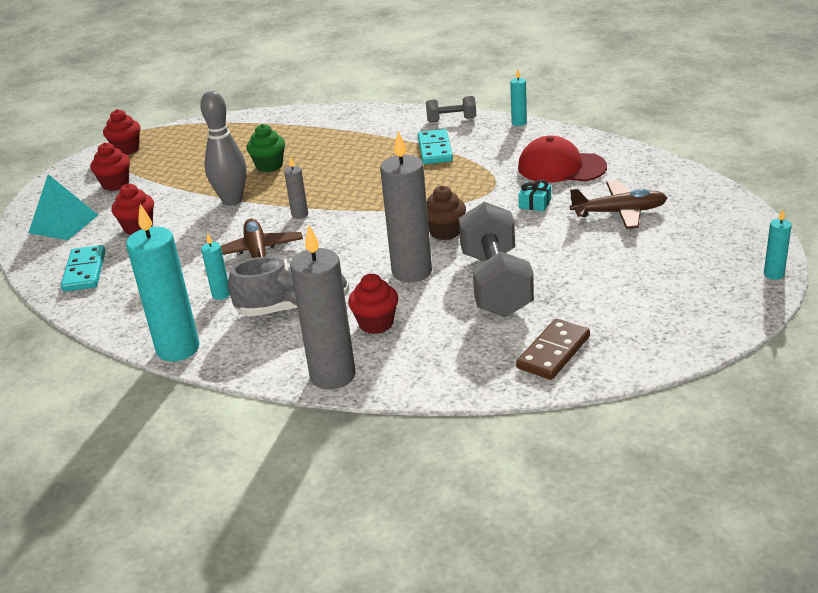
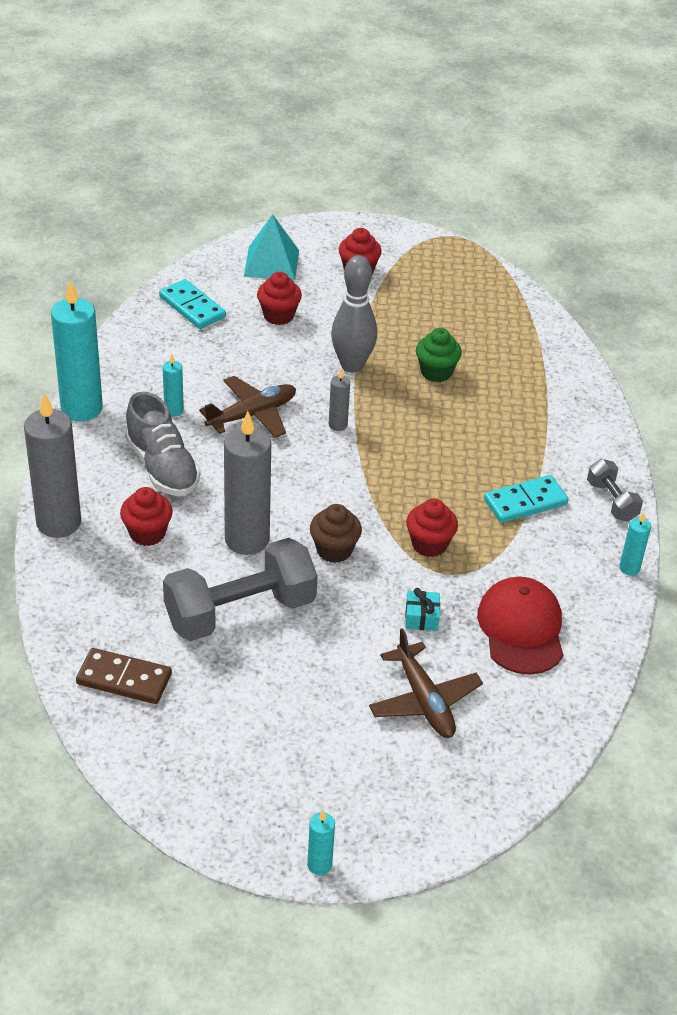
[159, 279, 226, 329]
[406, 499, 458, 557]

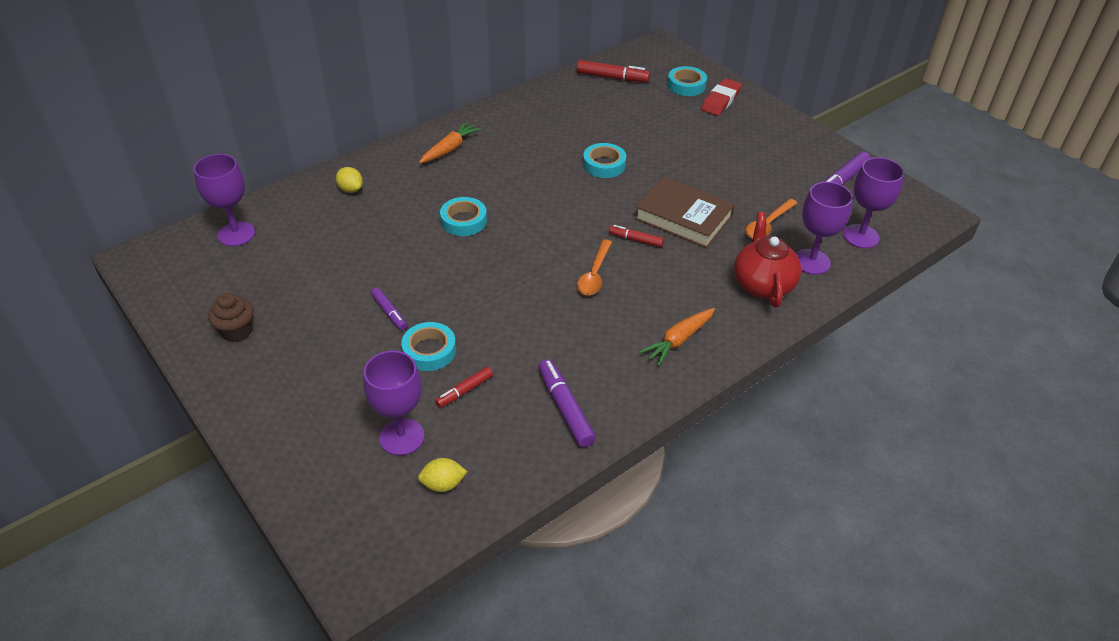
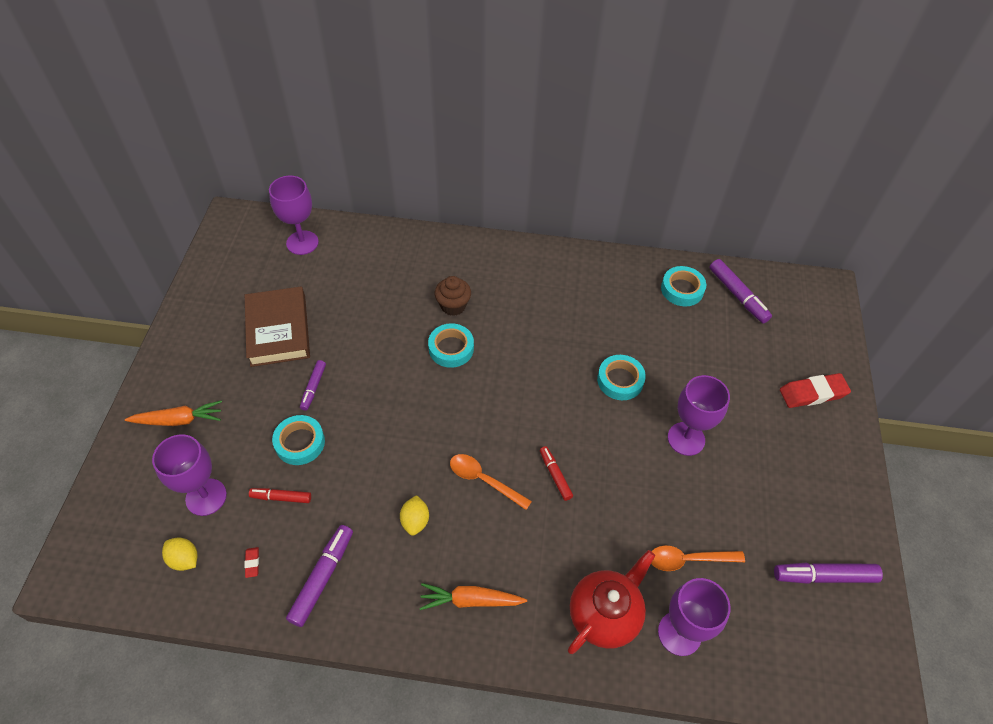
[125, 400, 222, 426]
[244, 547, 259, 578]
[245, 286, 310, 367]
[400, 495, 429, 536]
[435, 276, 471, 316]
[450, 454, 532, 510]
[661, 266, 706, 306]
[668, 375, 730, 456]
[709, 259, 772, 323]

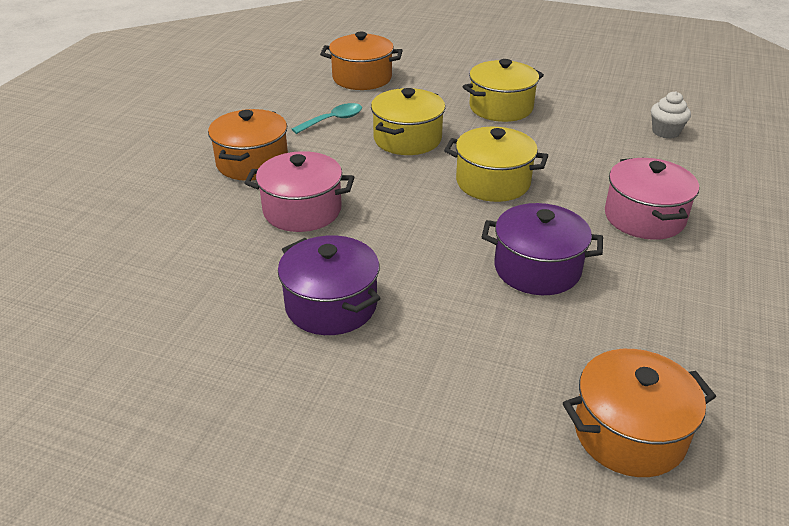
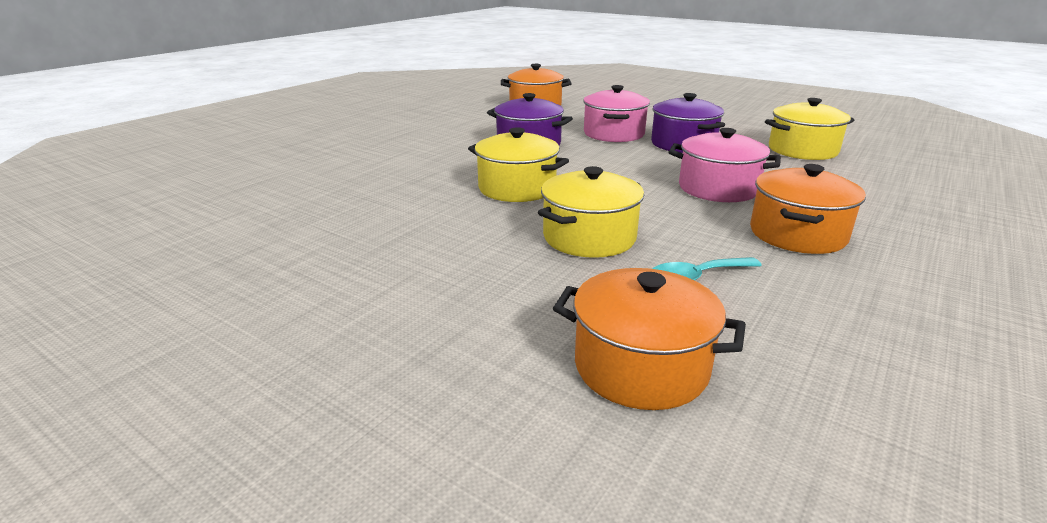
[583, 85, 650, 142]
[765, 98, 854, 160]
[651, 91, 691, 139] (first image)

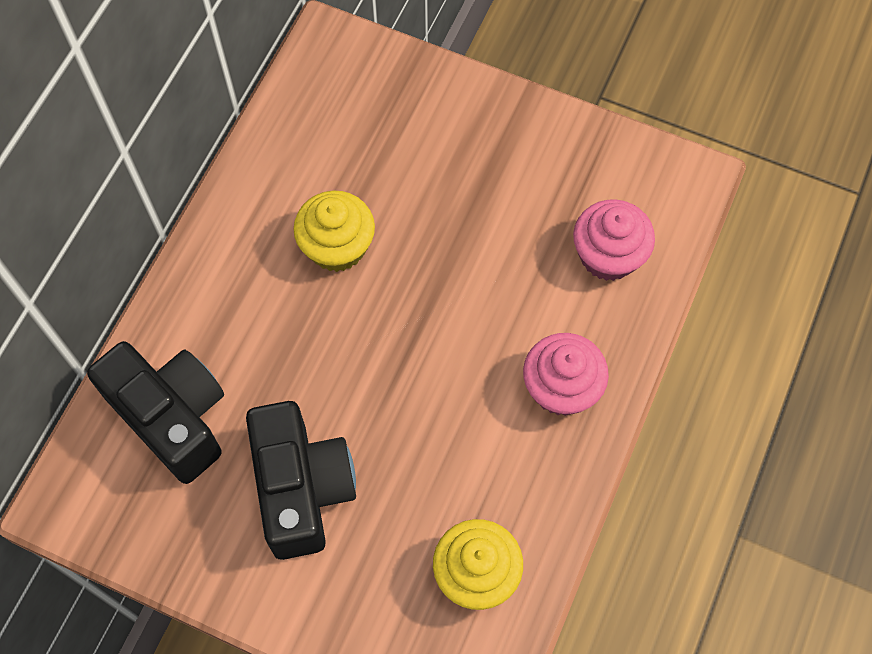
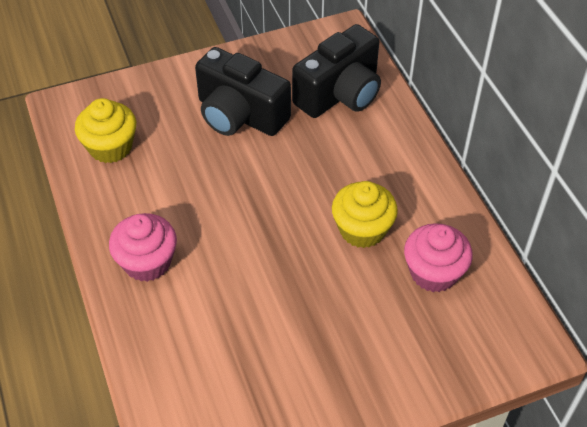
[292, 24, 381, 118]
[404, 223, 473, 292]

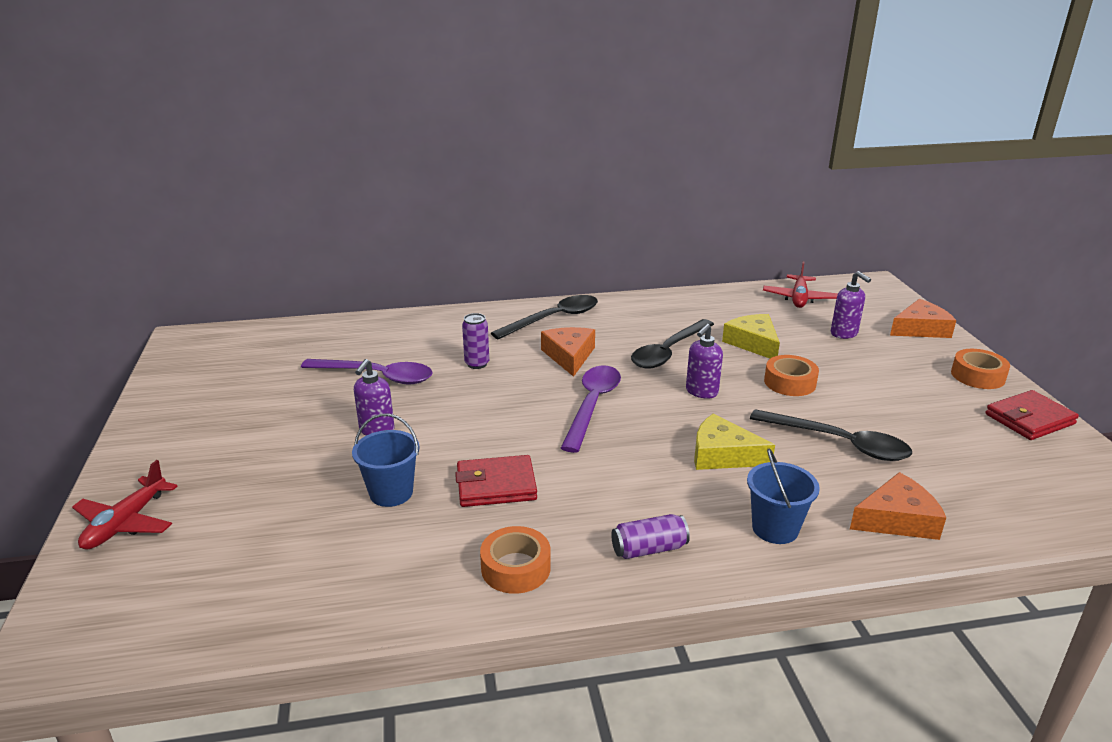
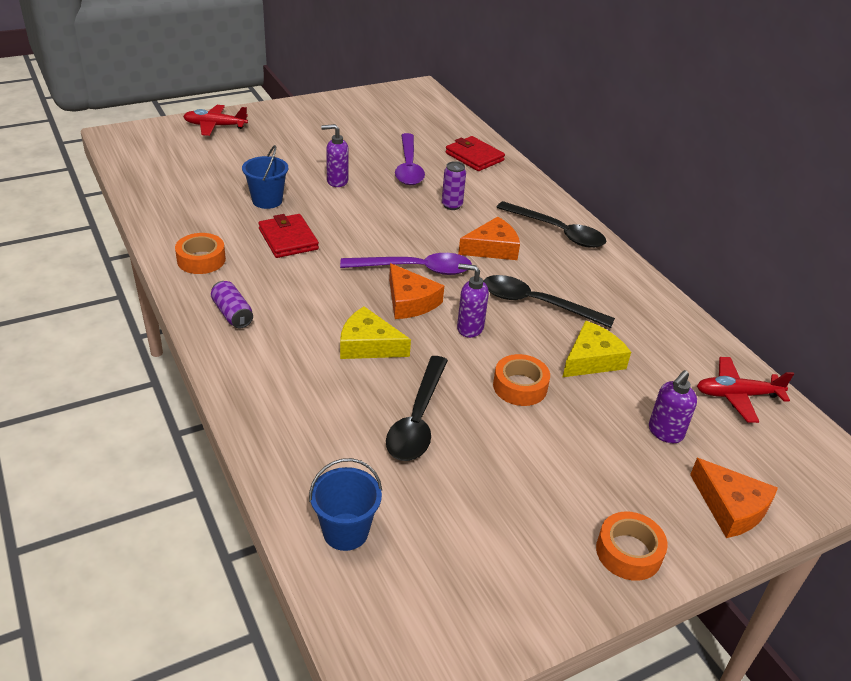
[309, 458, 382, 551]
[340, 306, 411, 359]
[389, 263, 444, 319]
[445, 136, 505, 171]

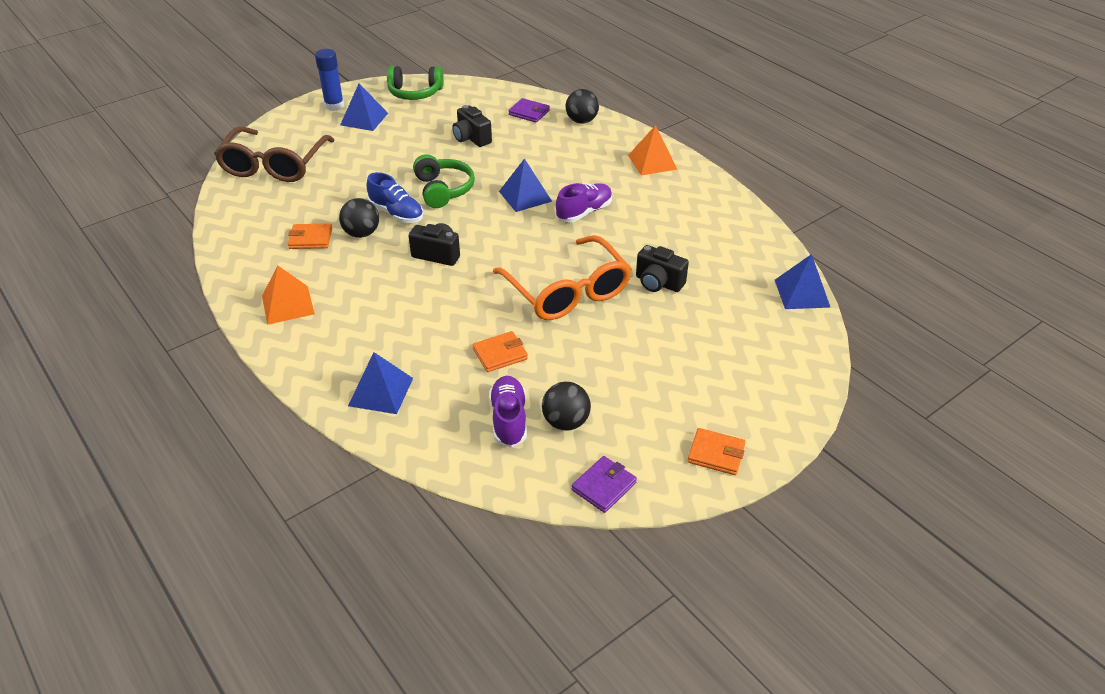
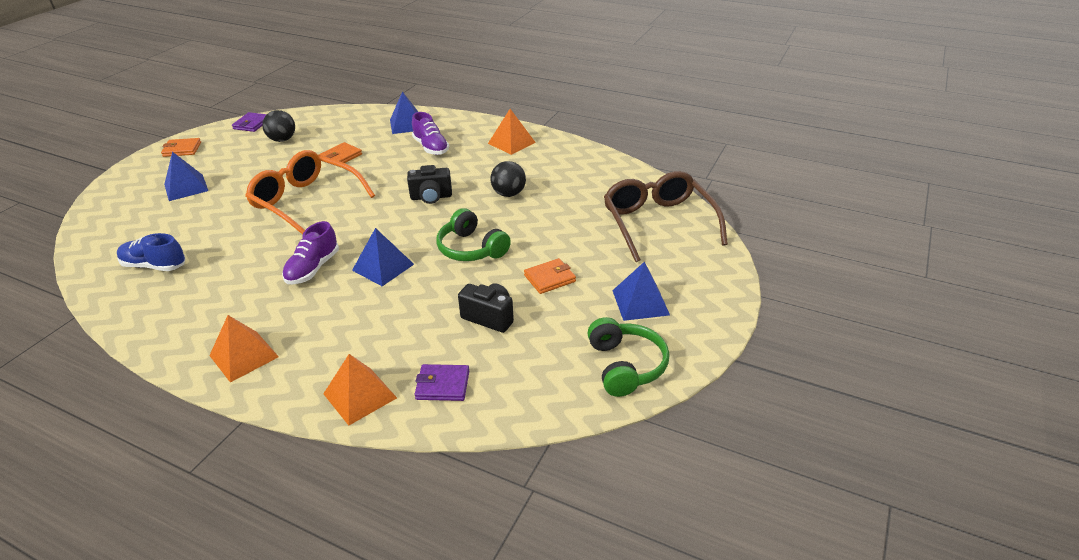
[117, 233, 186, 271]
[164, 152, 208, 201]
[323, 354, 397, 426]
[412, 112, 449, 155]
[524, 258, 576, 294]
[587, 317, 669, 397]
[315, 49, 344, 111] (first image)
[636, 245, 689, 292] (first image)

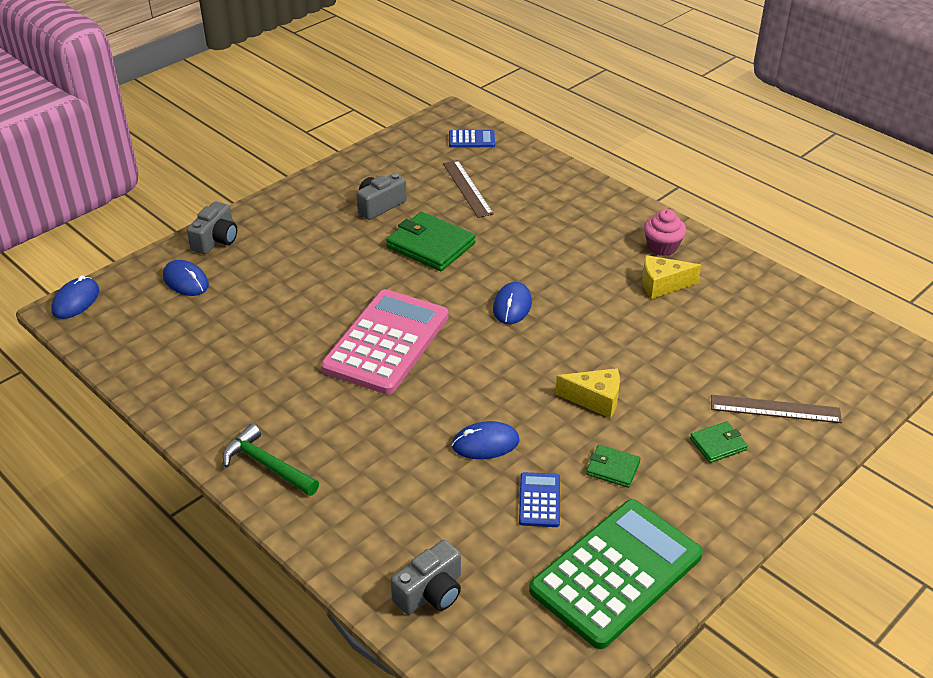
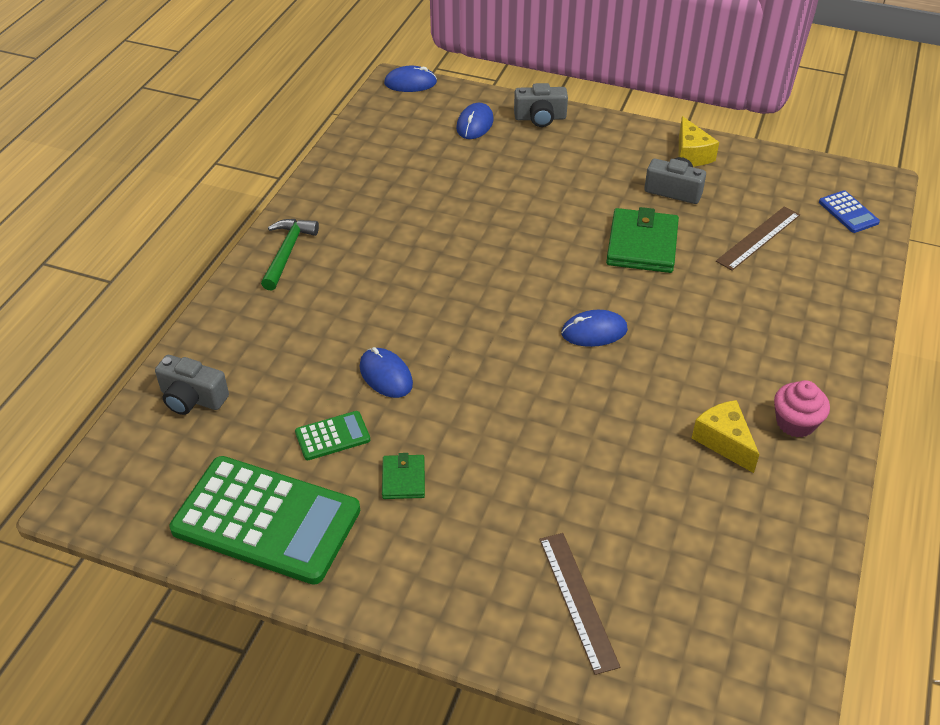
[295, 411, 370, 460]
[679, 116, 719, 166]
[321, 289, 448, 395] (first image)
[690, 421, 748, 463] (first image)

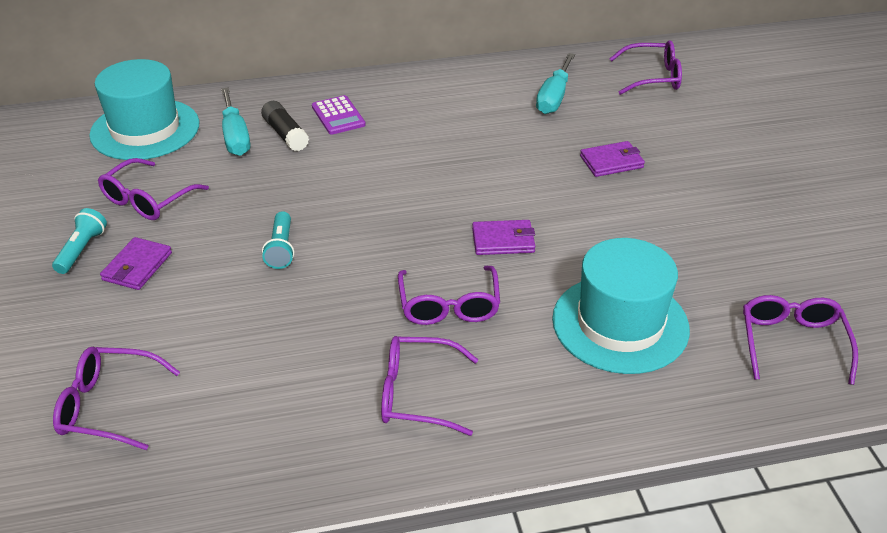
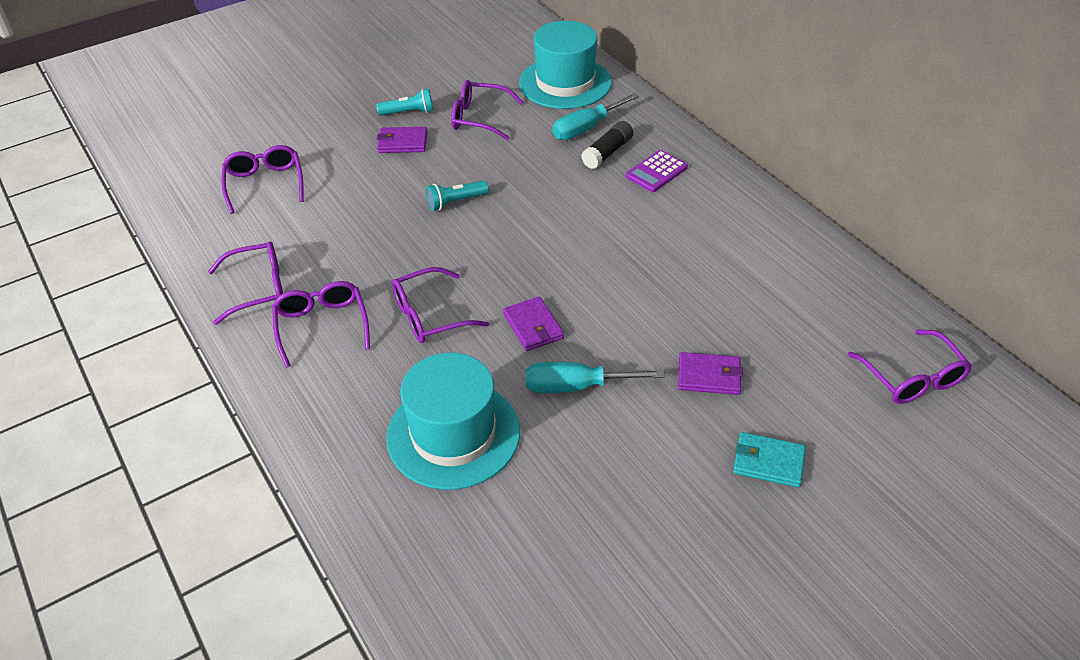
[208, 241, 283, 325]
[526, 362, 665, 393]
[678, 352, 743, 395]
[733, 432, 806, 487]

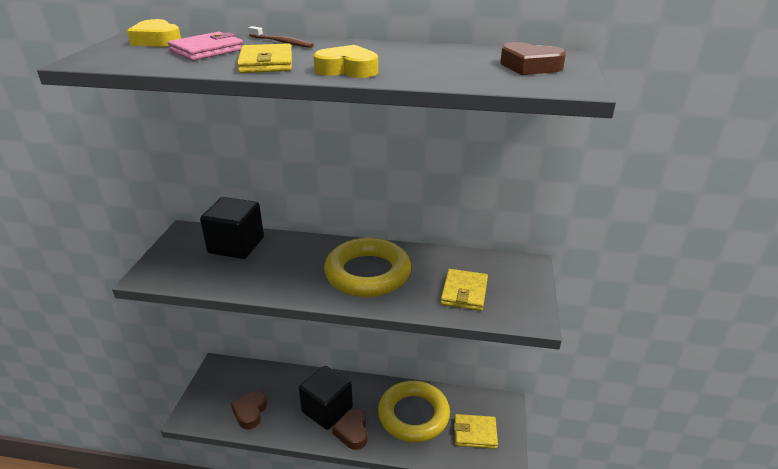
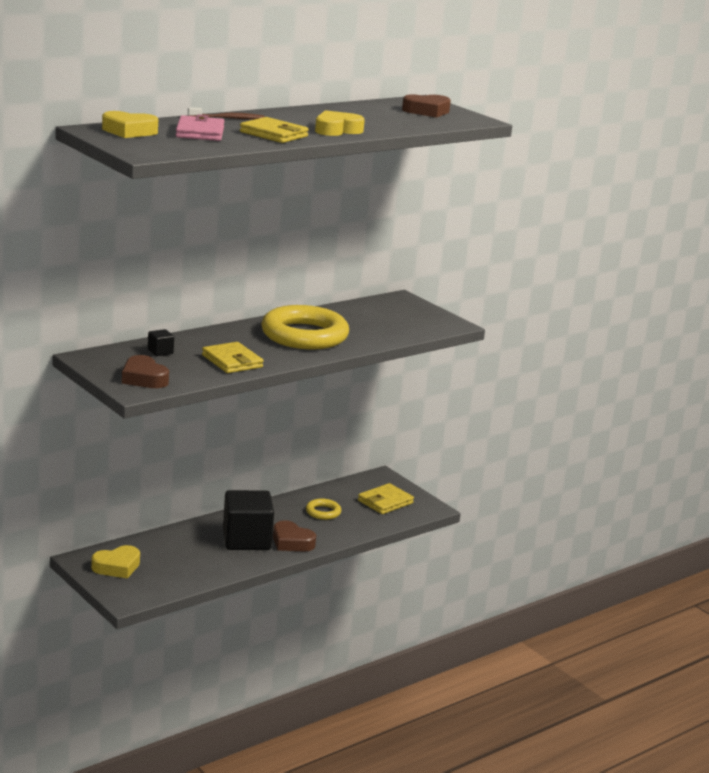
[91, 545, 140, 579]
[122, 355, 169, 388]
[148, 329, 174, 356]
[202, 342, 264, 373]
[306, 498, 341, 520]

